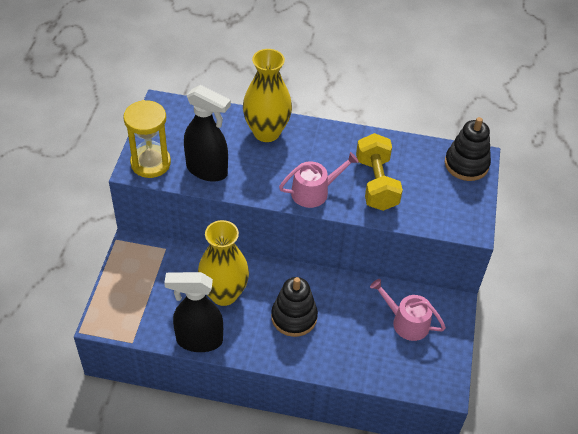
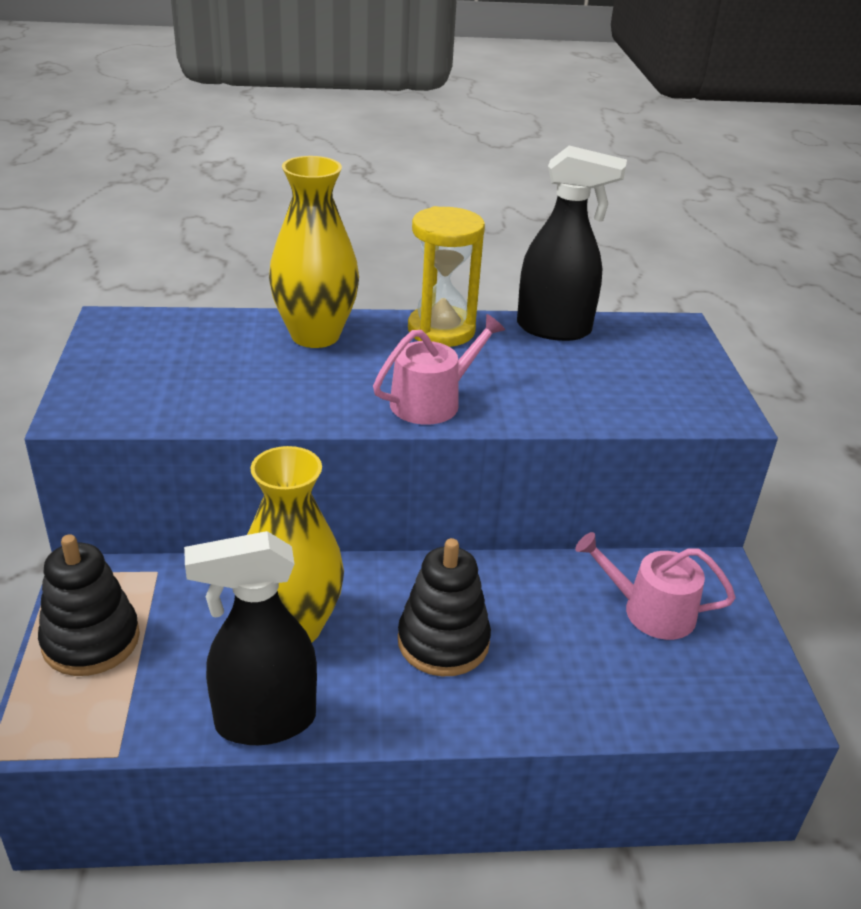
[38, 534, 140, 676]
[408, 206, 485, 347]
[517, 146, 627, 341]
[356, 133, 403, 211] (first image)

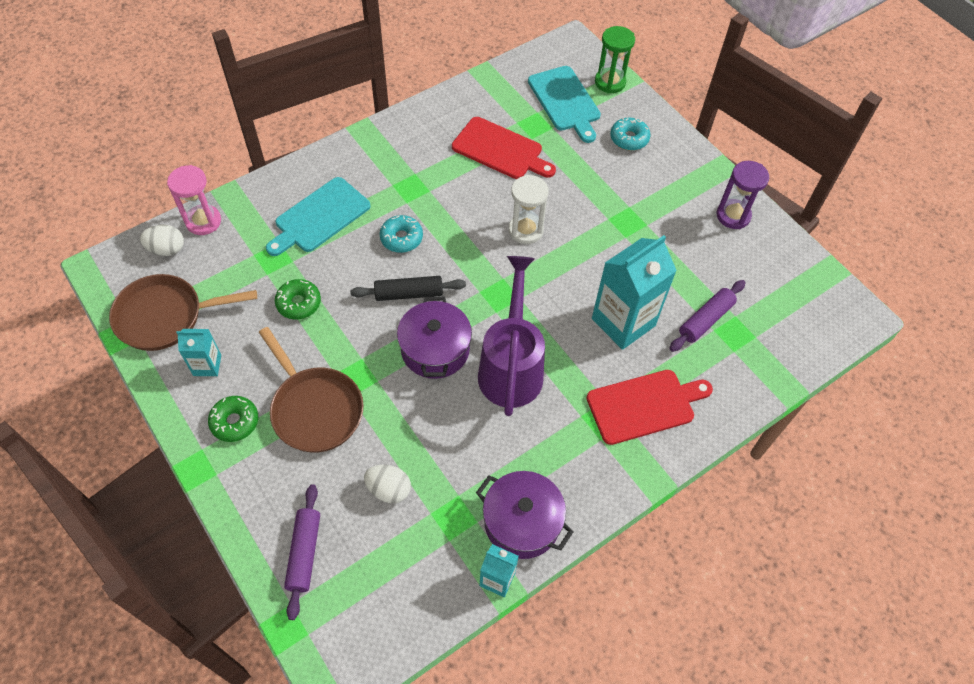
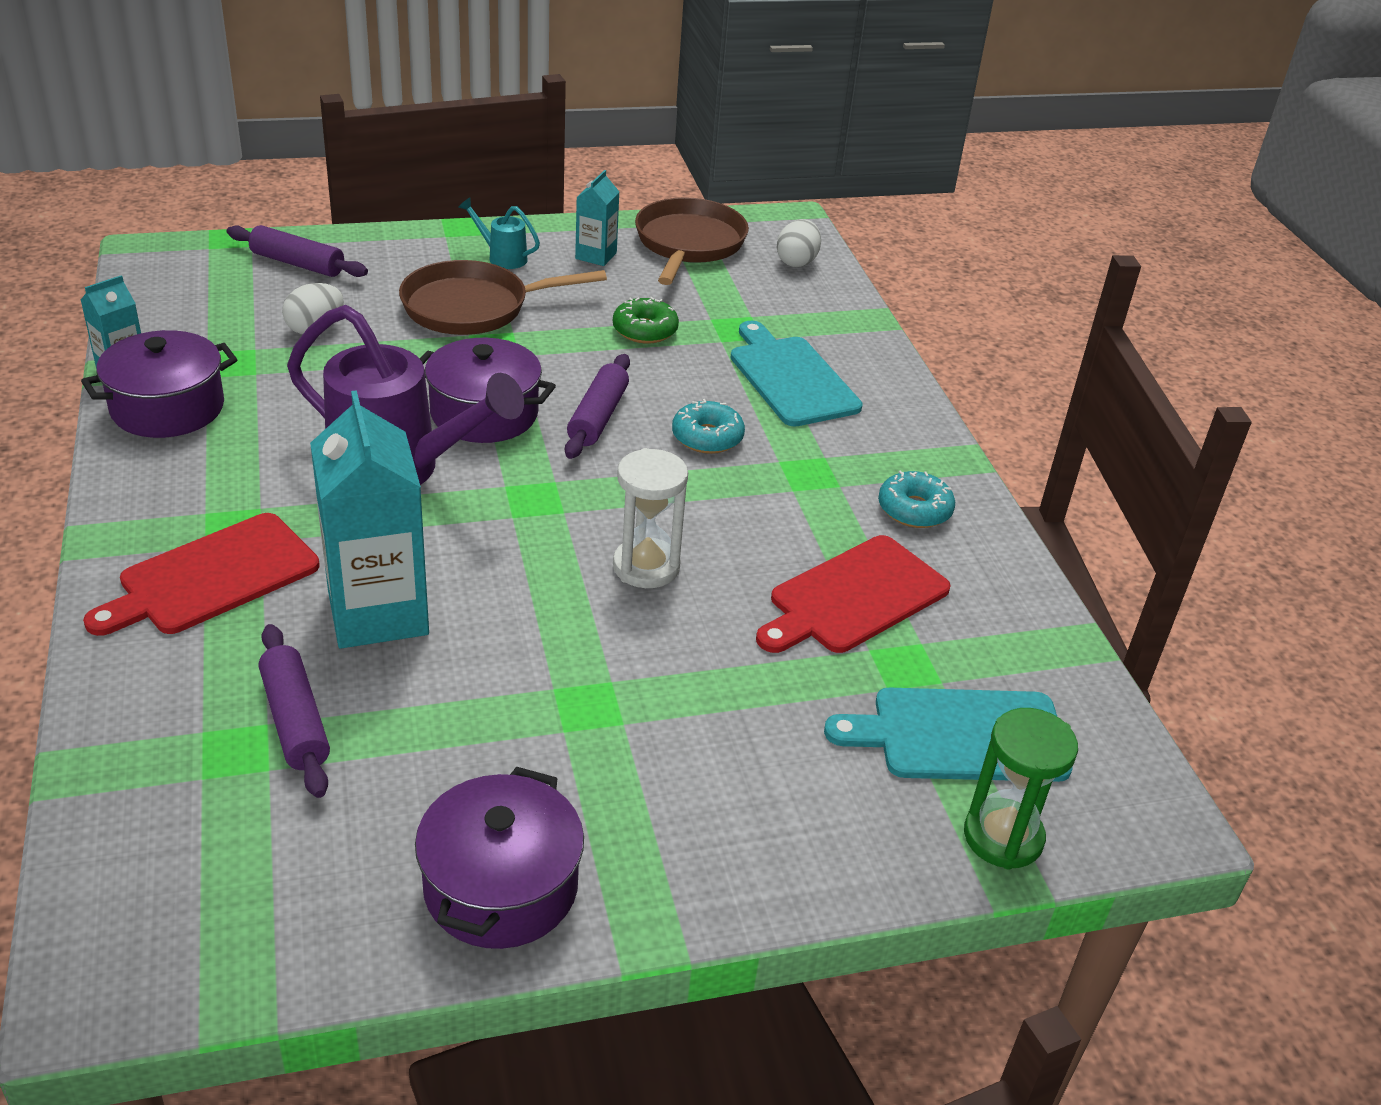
[83, 513, 320, 636]
[415, 766, 584, 949]
[458, 197, 540, 269]
[565, 354, 630, 459]
[878, 471, 955, 528]
[167, 165, 221, 235] (first image)

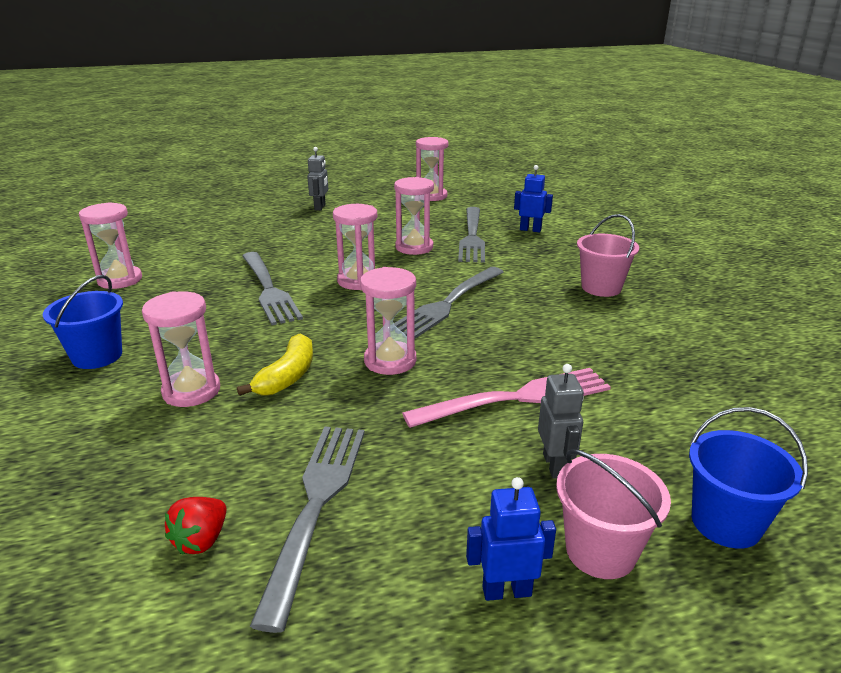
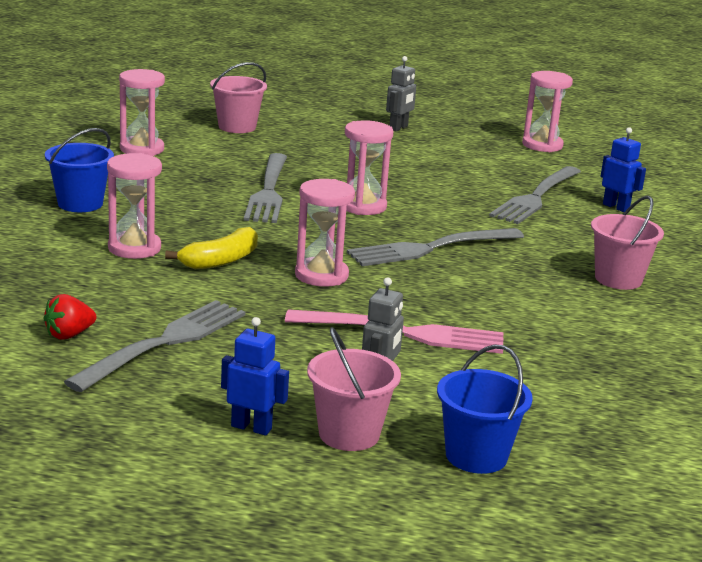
[210, 62, 267, 133]
[394, 177, 434, 255] (first image)

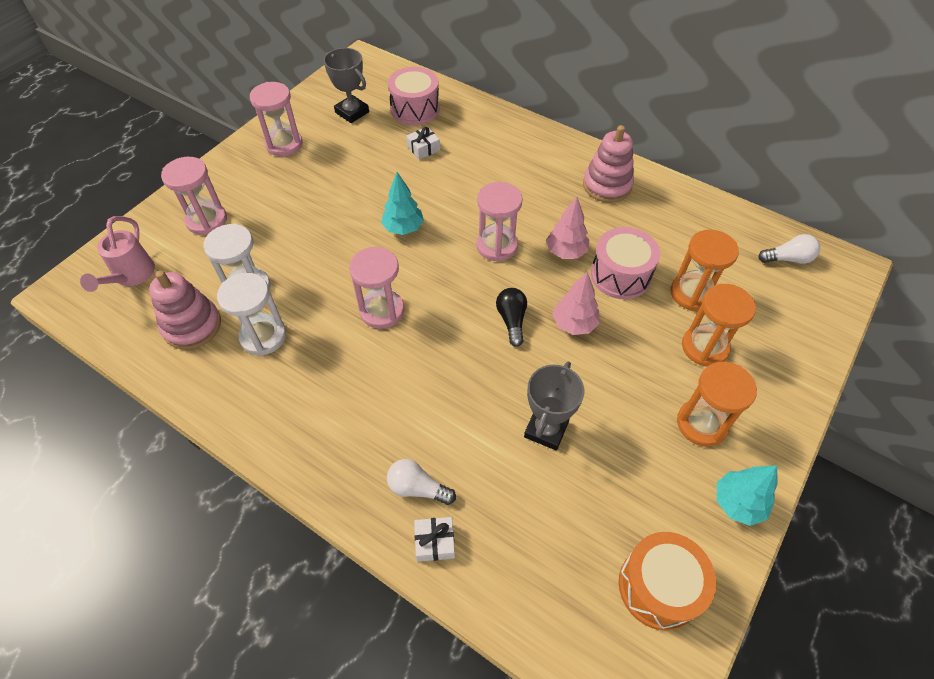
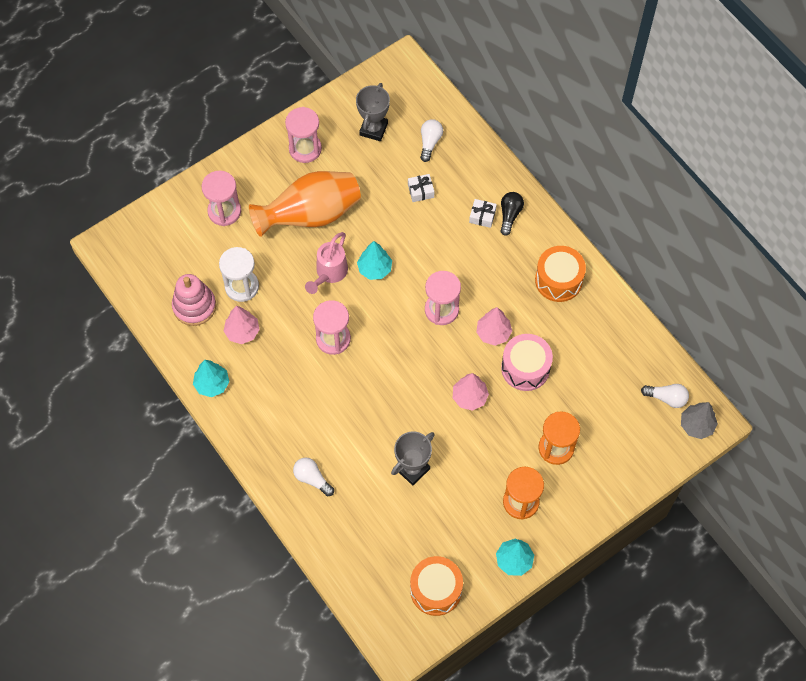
[193, 360, 229, 397]
[224, 306, 260, 344]
[249, 171, 361, 237]
[305, 232, 348, 294]
[356, 83, 390, 141]
[420, 119, 443, 162]
[469, 199, 497, 228]
[500, 192, 524, 236]
[535, 246, 586, 302]
[681, 402, 718, 439]
[671, 229, 739, 311] (first image)

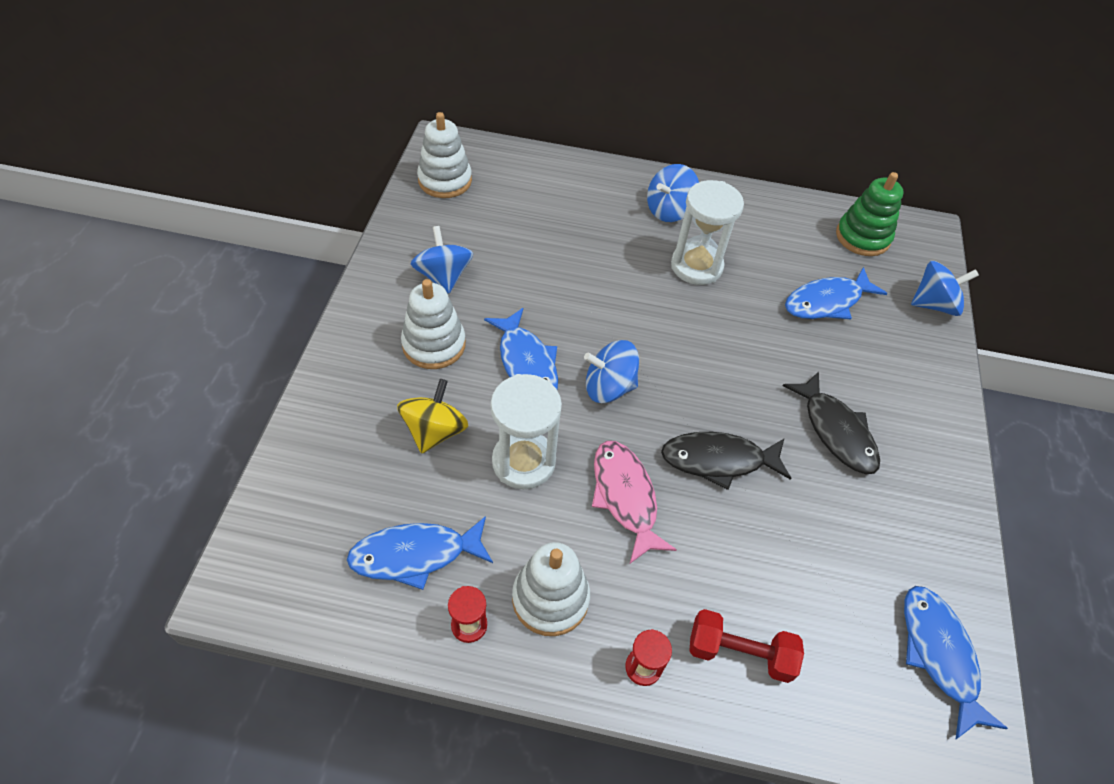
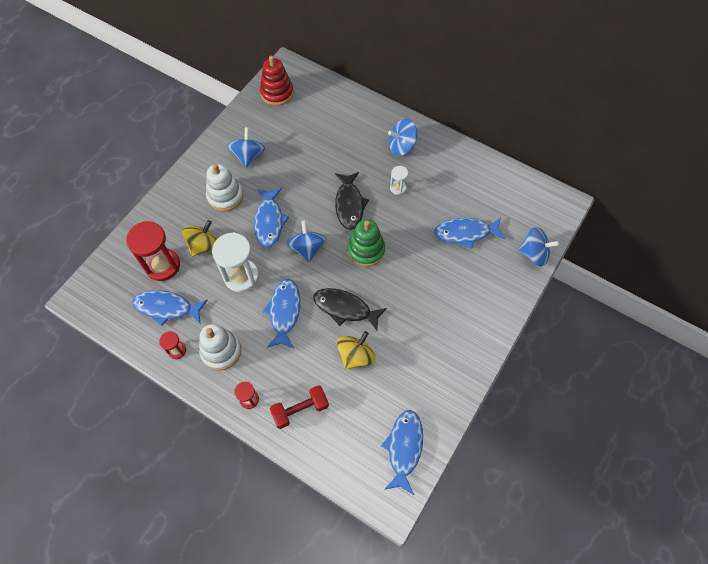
[126, 221, 180, 281]
[260, 56, 293, 106]
[263, 279, 300, 349]
[270, 385, 329, 429]
[286, 220, 326, 262]
[335, 172, 369, 230]
[336, 331, 376, 369]
[347, 219, 385, 267]
[390, 166, 408, 195]

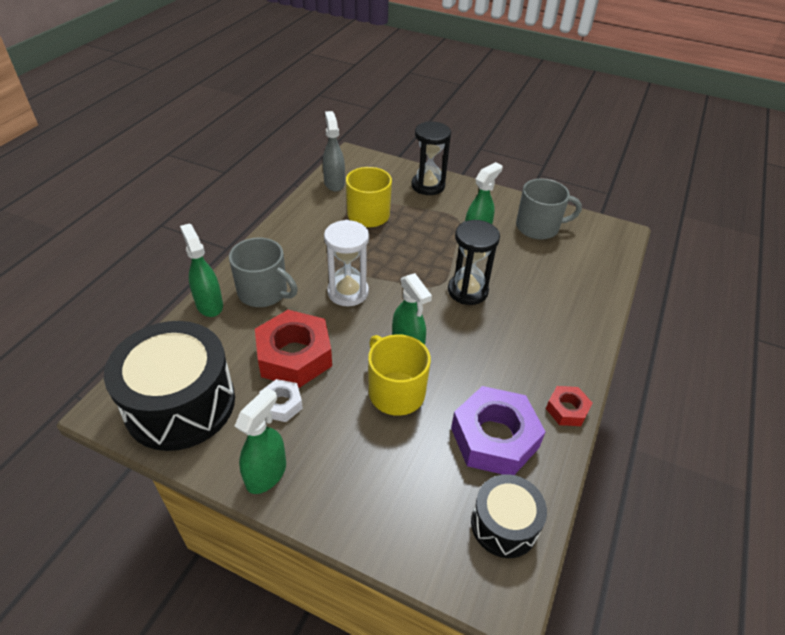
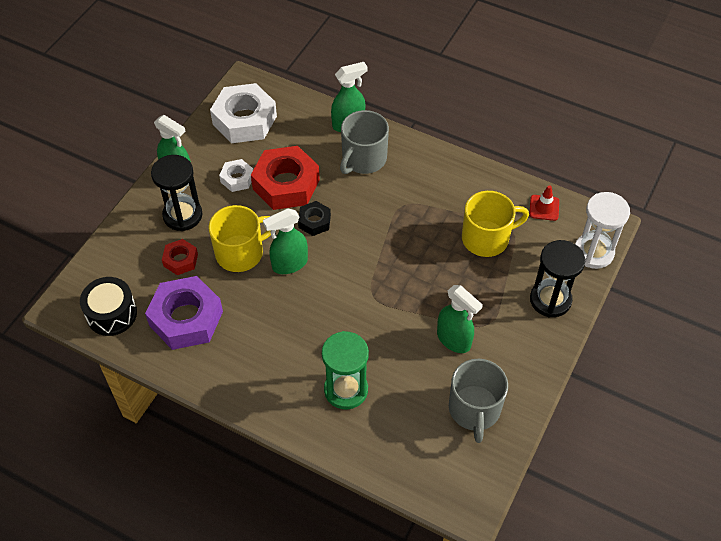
[151, 155, 202, 231]
[162, 239, 198, 275]
[210, 83, 277, 143]
[298, 201, 331, 236]
[322, 331, 369, 410]
[529, 185, 559, 221]
[575, 192, 630, 269]

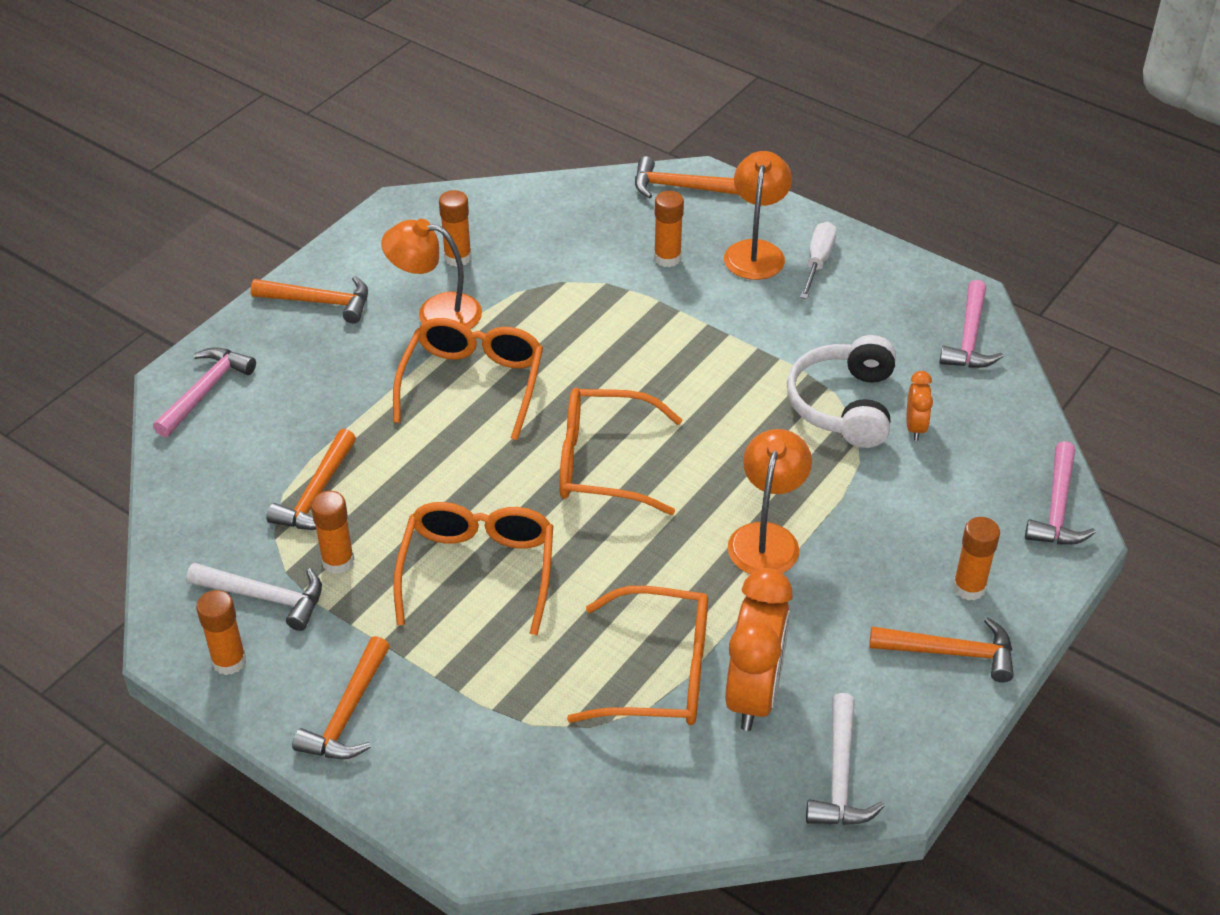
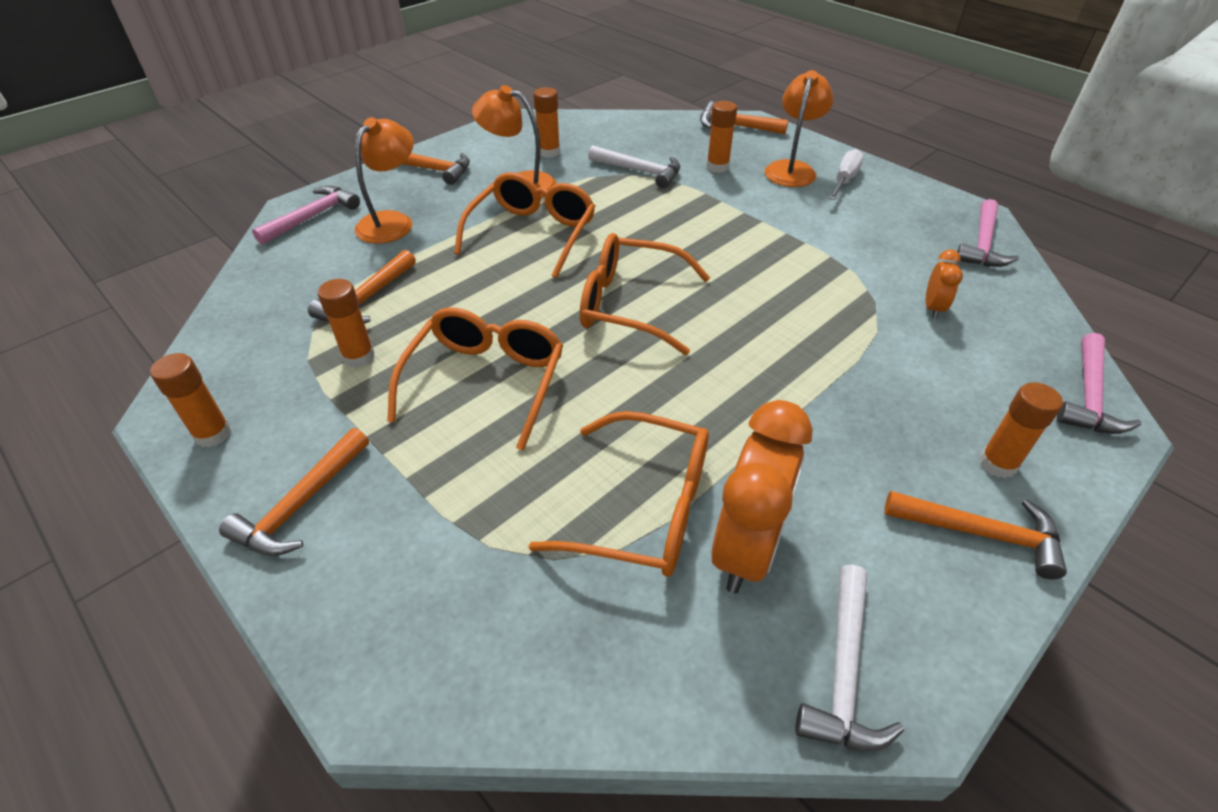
[355, 117, 414, 244]
[588, 145, 680, 188]
[787, 335, 896, 448] (first image)

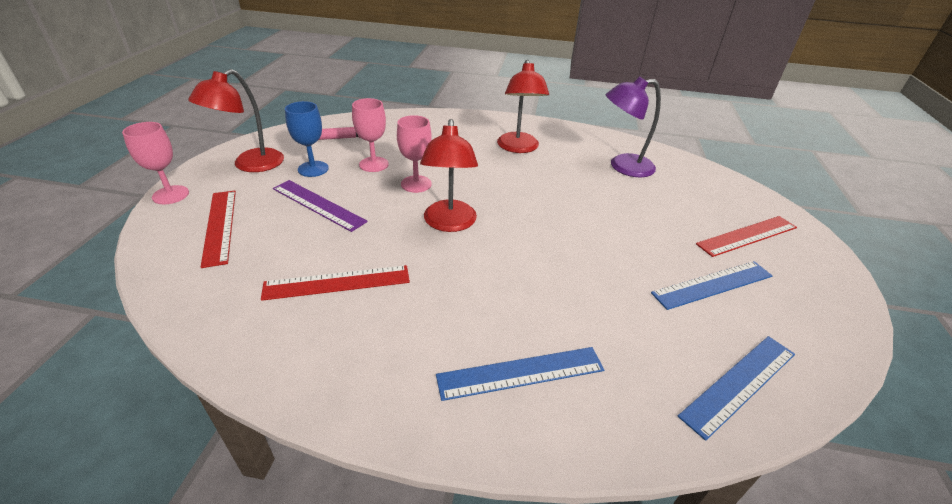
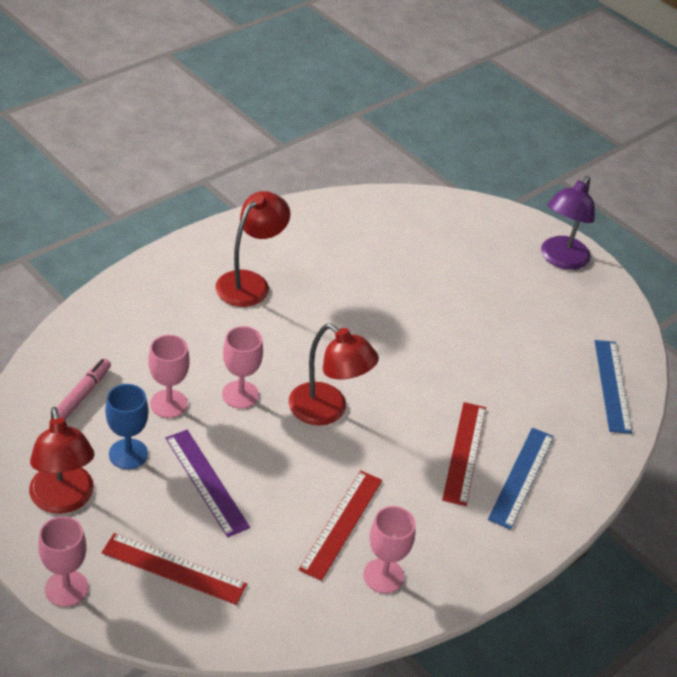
[165, 430, 250, 537]
[215, 191, 290, 307]
[363, 506, 416, 593]
[442, 402, 486, 506]
[541, 176, 595, 270]
[651, 261, 772, 310] (first image)

